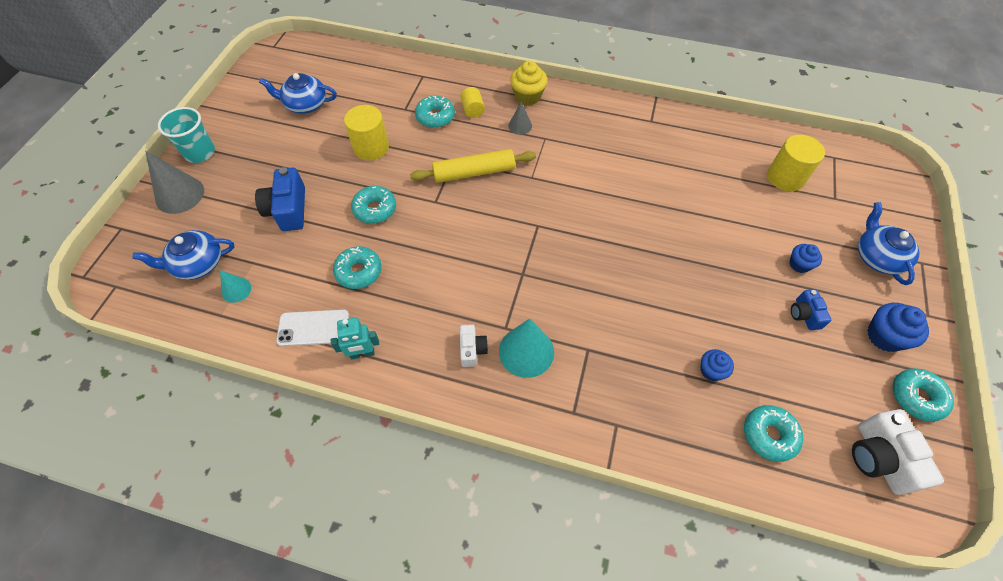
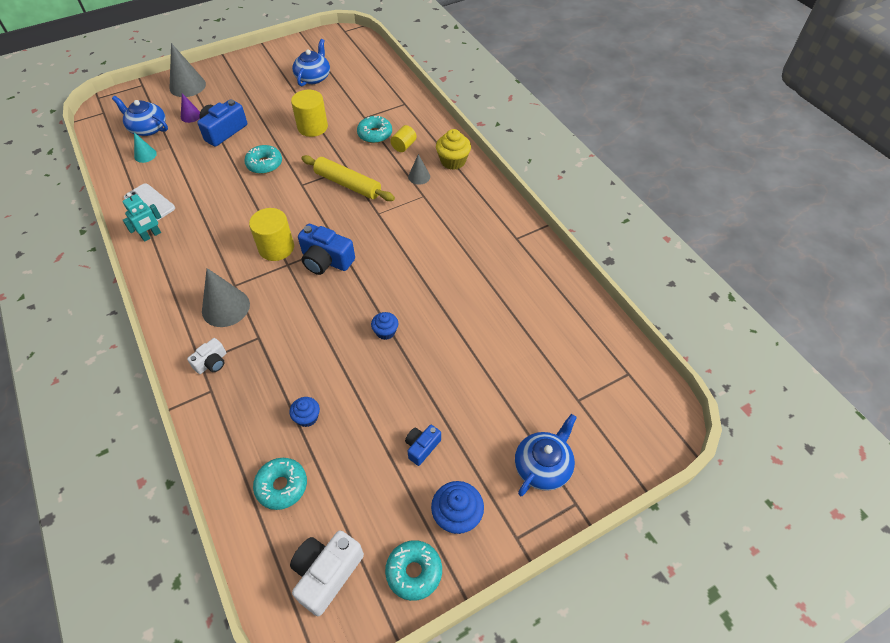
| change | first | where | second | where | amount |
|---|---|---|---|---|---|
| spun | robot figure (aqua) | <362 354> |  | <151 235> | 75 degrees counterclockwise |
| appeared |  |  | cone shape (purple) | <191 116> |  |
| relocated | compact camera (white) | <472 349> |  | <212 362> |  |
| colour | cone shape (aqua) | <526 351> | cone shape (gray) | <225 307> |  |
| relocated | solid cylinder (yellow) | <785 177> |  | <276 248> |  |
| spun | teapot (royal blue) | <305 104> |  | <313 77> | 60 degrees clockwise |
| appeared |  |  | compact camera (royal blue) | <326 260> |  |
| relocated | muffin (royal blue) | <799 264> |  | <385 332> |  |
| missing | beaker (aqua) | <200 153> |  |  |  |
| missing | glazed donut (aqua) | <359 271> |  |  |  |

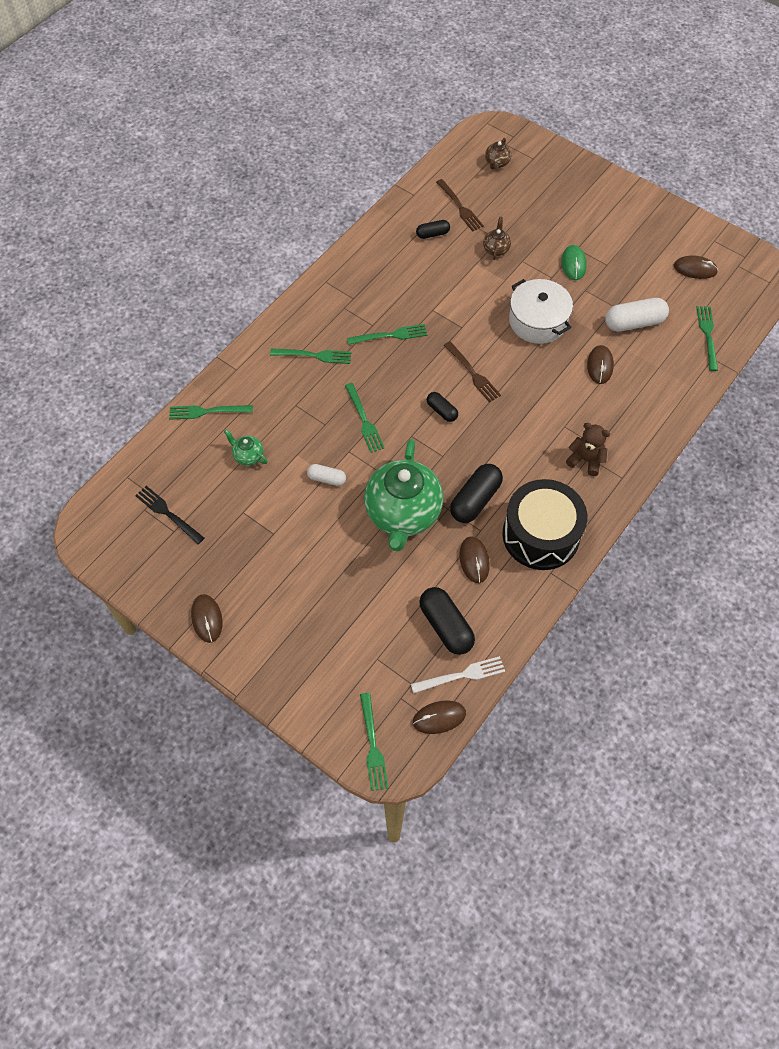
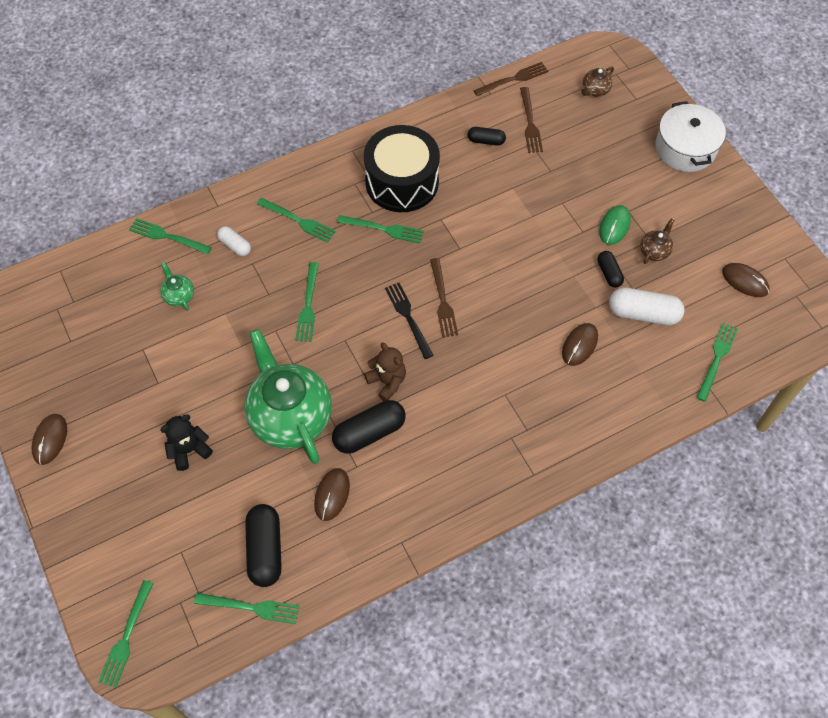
| change | first | where | second | where | amount |
|---|---|---|---|---|---|
| appeared |  |  | teddy (ebony) | <189 450> |  |
| colour | fork (white) | <462 675> | fork (leaf-green) | <251 607> |  |
| relocated | pill shape (white) | <327 479> |  | <235 245> |  |
| spun | teapot (leaf-green) | <403 514> |  | <290 416> | 120 degrees clockwise |
| relocated | drum (ebony) | <540 535> |  | <402 182> |  |
| relocated | teddy (russet) | <585 460> |  | <387 382> |  |
| relocated | fork (ebony) | <167 513> |  | <408 317> |  |
| appeared |  |  | fork (russet) | <513 79> |  |
| relocated | pill shape (ebony) | <442 411> |  | <609 273> |  |
| relocated | teapot (russet) | <496 249> |  | <654 251> |  |
| relocated | pot (white) | <538 321> |  | <685 148> |  |
| missing | PC mouse (russet) | <439 717> |  |  |  |

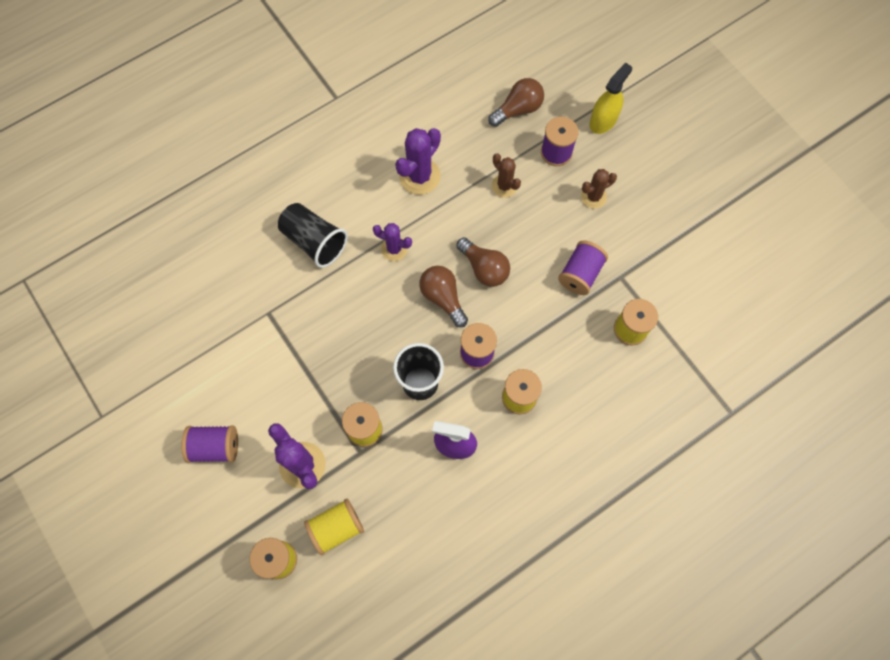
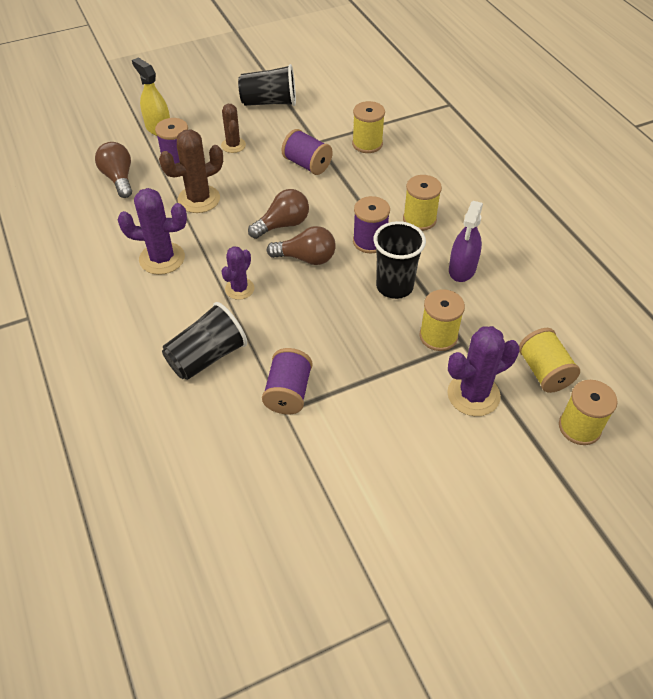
| change | first | where | second | where | amount |
|---|---|---|---|---|---|
| spun | cactus (purple) | <419 176> |  | <162 258> | 45 degrees counterclockwise |
| size | cactus (russet) | <504 186> |  | <199 199> | x1.60 |
| appeared |  |  | beaker (ebony) | <269 102> |  |
| relocated | bobbin (purple) | <215 447> |  | <288 392> |  |
| spun | light bulb (russet) | <443 298> |  | <306 258> | 150 degrees counterclockwise |

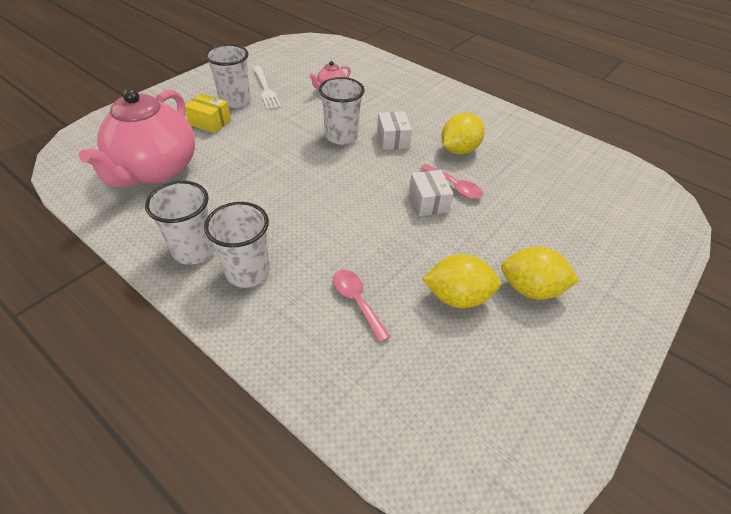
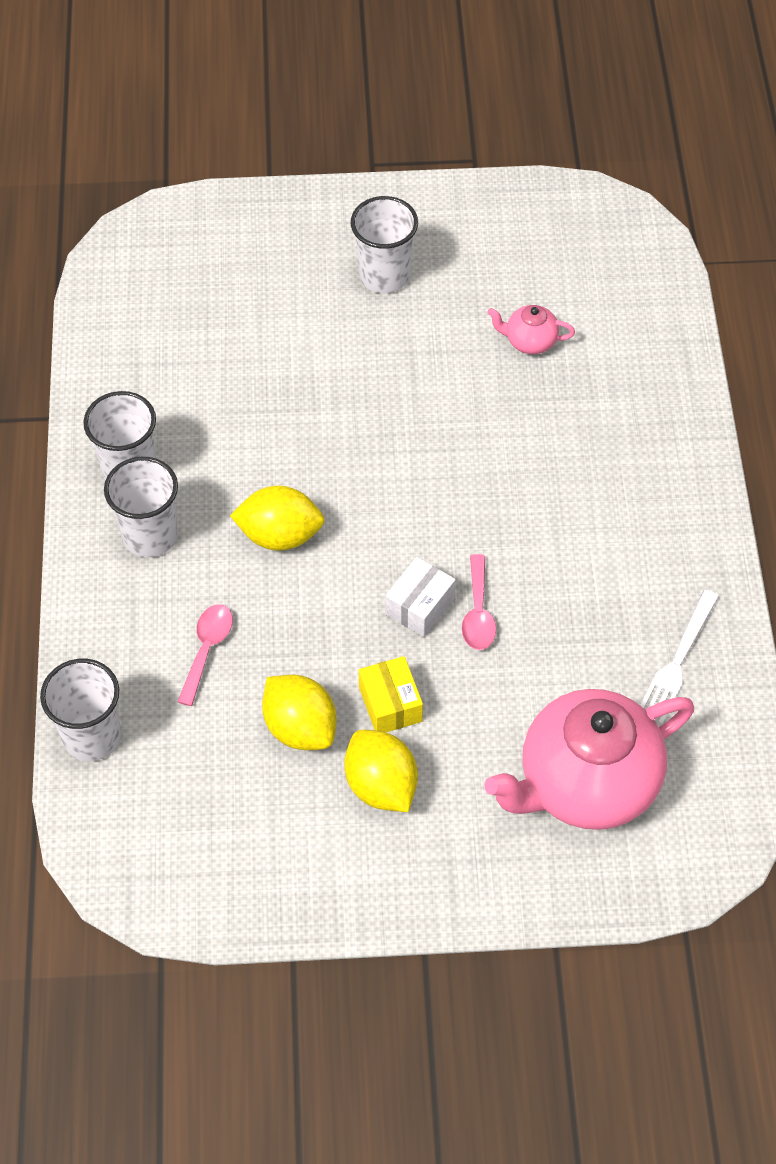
| change | first | where | second | where | amount |
|---|---|---|---|---|---|
| relocated | beaker (white) | <341 136> |  | <92 736> |  |
| relocated | lemon (yellow) | <459 150> |  | <280 535> |  |
| relocated | box (yellow) | <210 122> |  | <390 704> |  |
| relocated | teapot (rosy) | <156 170> |  | <585 784> |  |
| relocated | fork (white) | <265 89> |  | <677 661> |  |
| missing | box (white) | <393 139> |  |  |  |

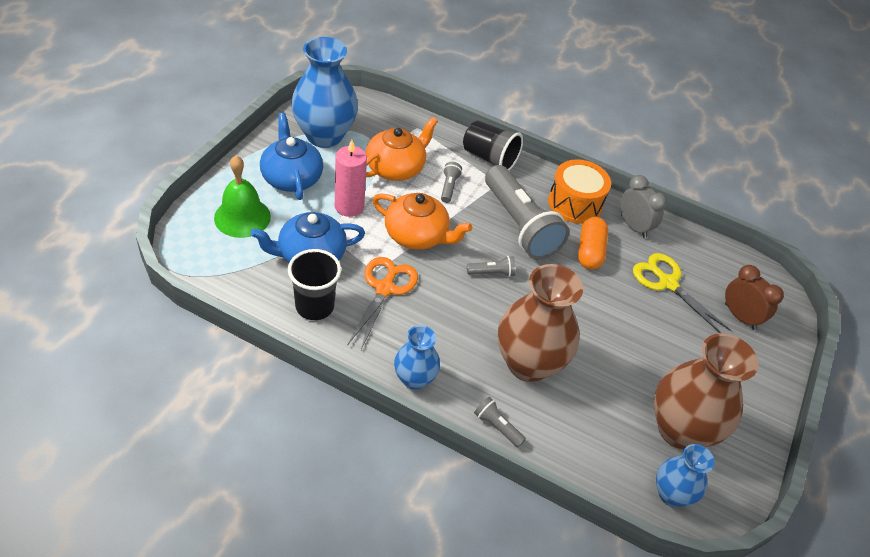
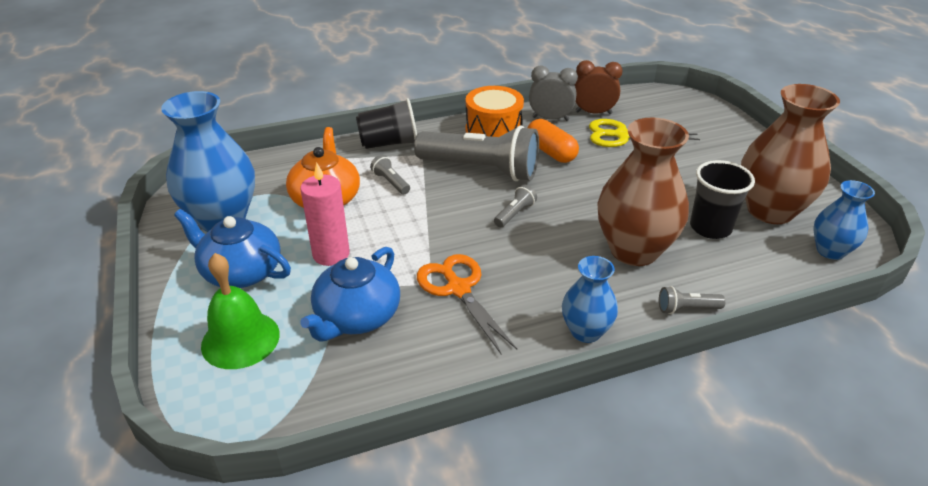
| change | first | where | second | where | amount |
|---|---|---|---|---|---|
| relocated | alarm clock (russet) | <740 316> |  | <593 112> |  |
| relocated | beaker (ebony) | <314 306> |  | <710 228> |  |
| missing | teapot (orange) | <417 235> |  |  |  |

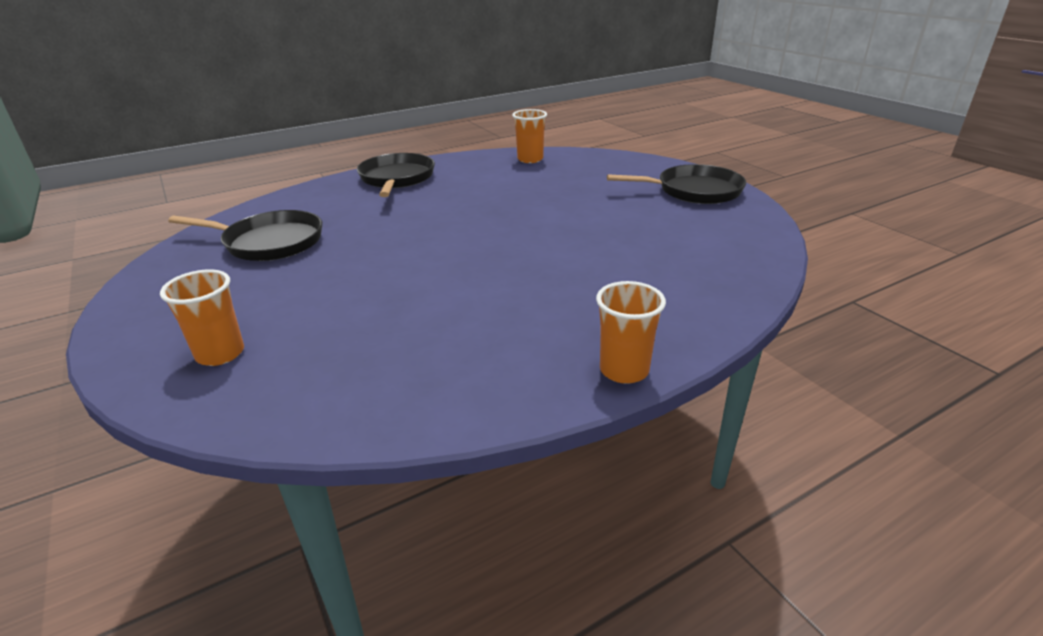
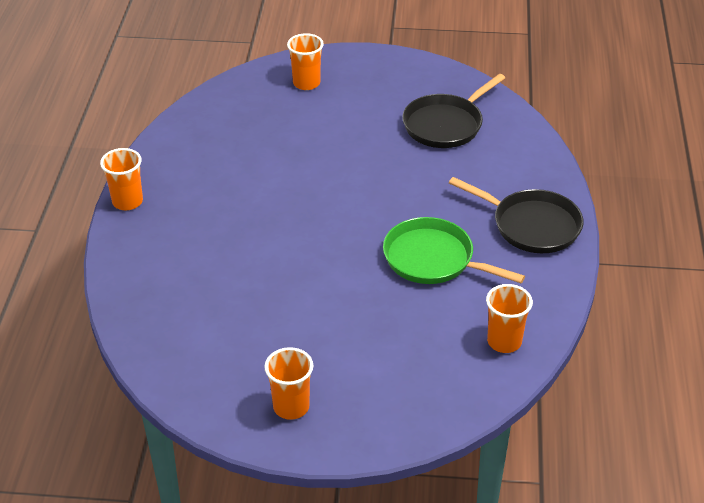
| change | first | where | second | where | amount |
|---|---|---|---|---|---|
| exchanged | skillet (ebony) | <694 191> | beaker (orange) | <291 407> |  |
| appeared |  |  | skillet (leaf-green) | <433 259> |  |

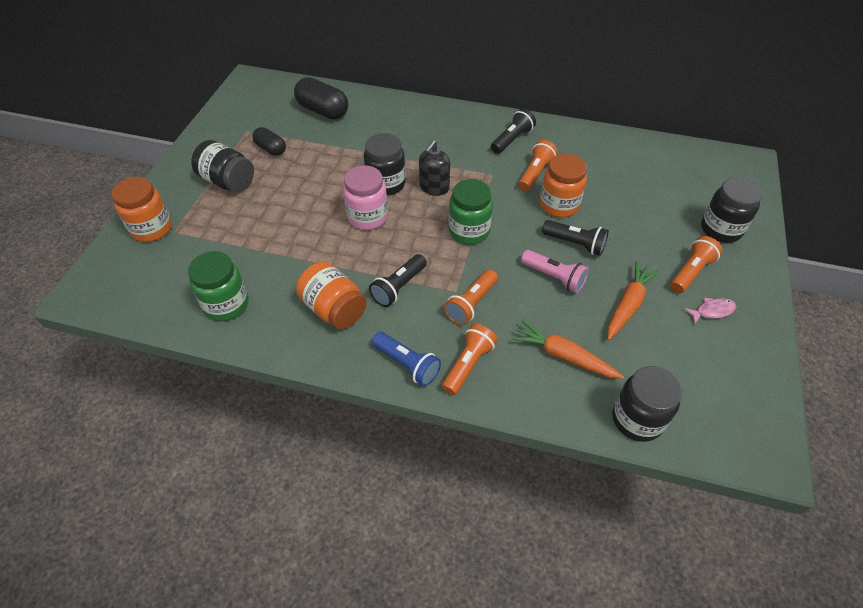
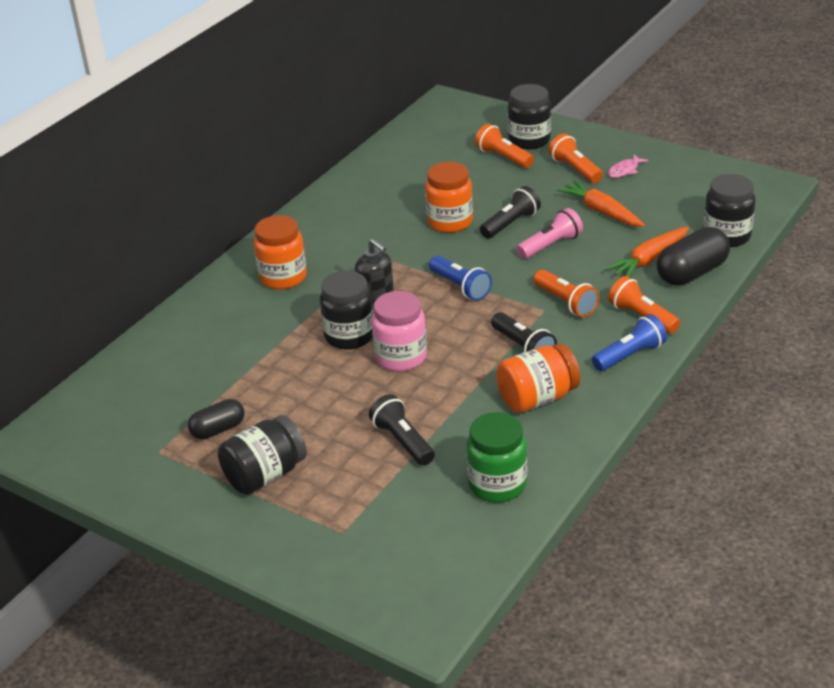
| change | first | where | second | where | amount |
|---|---|---|---|---|---|
| relocated | preserve jar (orange) | <152 229> |  | <283 277> |  |
| relocated | pocket torch (ebony) | <512 140> |  | <403 441> |  |
| exchanged | preserve jar (leaf-green) | <469 231> | pocket torch (royal blue) | <460 287> |  |
| relocated | pocket torch (orange) | <535 173> |  | <503 157> |  |
| spun | toy fish (rosy) | <712 311> |  | <624 170> | 135 degrees counterclockwise |
| relocated | pill shape (ebony) | <323 111> |  | <691 273> |  |

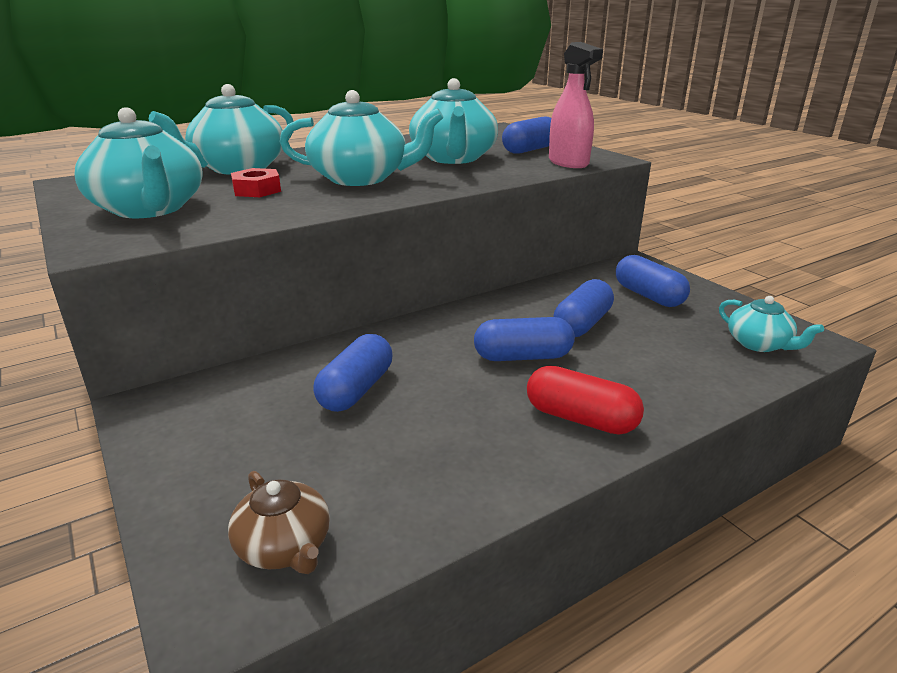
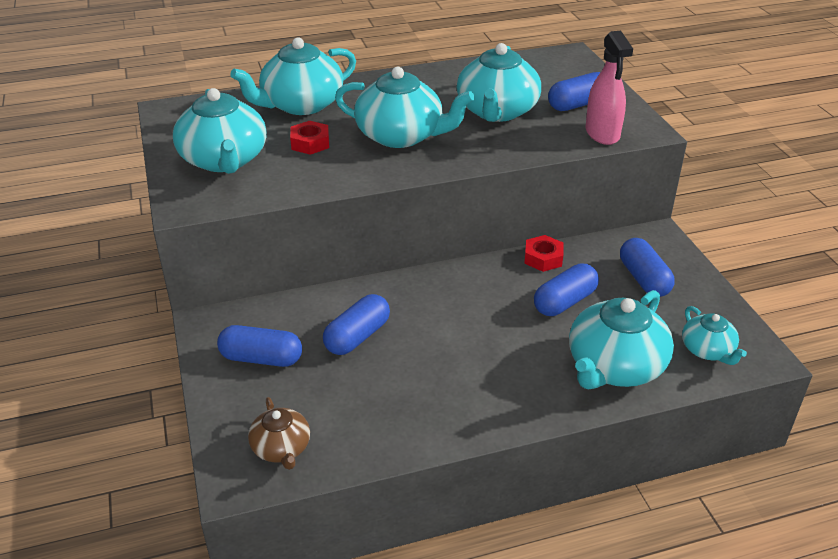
| change | first | where | second | where | amount |
|---|---|---|---|---|---|
| relocated | pill shape (royal blue) | <522 356> |  | <261 358> |  |
| appeared |  |  | hexagon nut (crimson) | <543 258> |  |
| appeared |  |  | teapot (aqua) | <614 366> |  |
| missing | pill shape (crimson) | <580 419> |  |  |  |

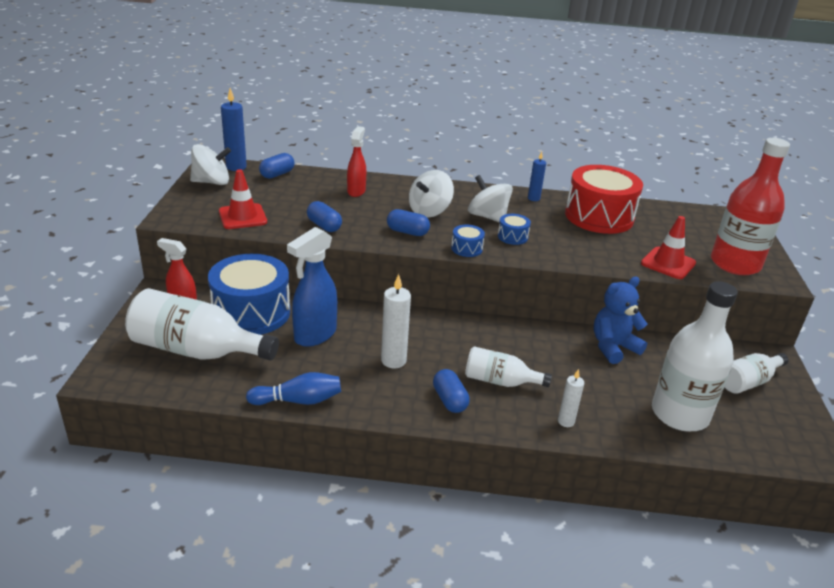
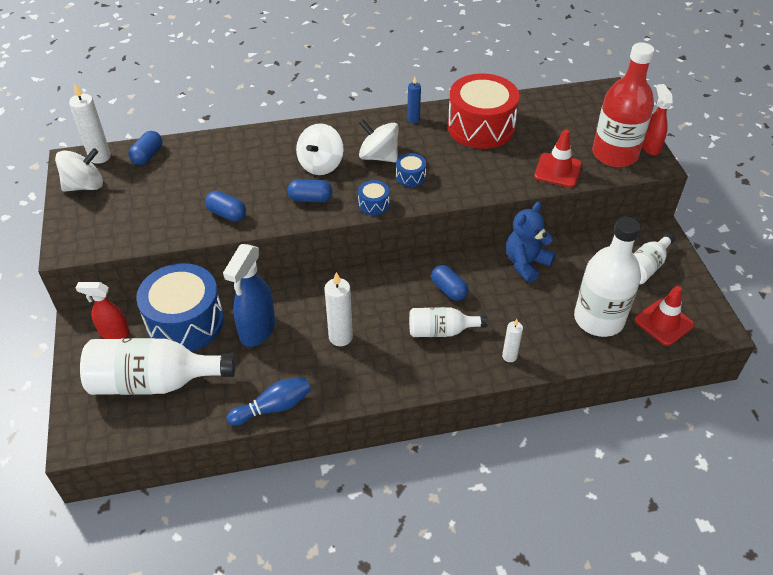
| change | first | where | second | where | amount |
|---|---|---|---|---|---|
| colour | pillar candle (royal blue) | <236 167> | pillar candle (white) | <100 157> |  |
| relocated | pill shape (royal blue) | <449 400> |  | <449 290> |  |
| relocated | safety cone (crimson) | <242 217> |  | <664 322> |  |
| relocated | spray bottle (crimson) | <356 191> |  | <650 147> |  |

